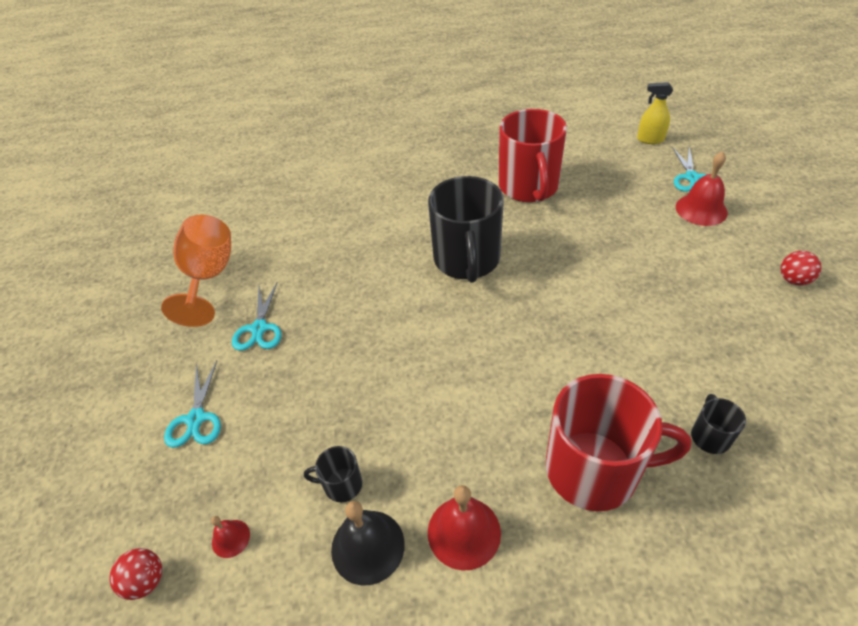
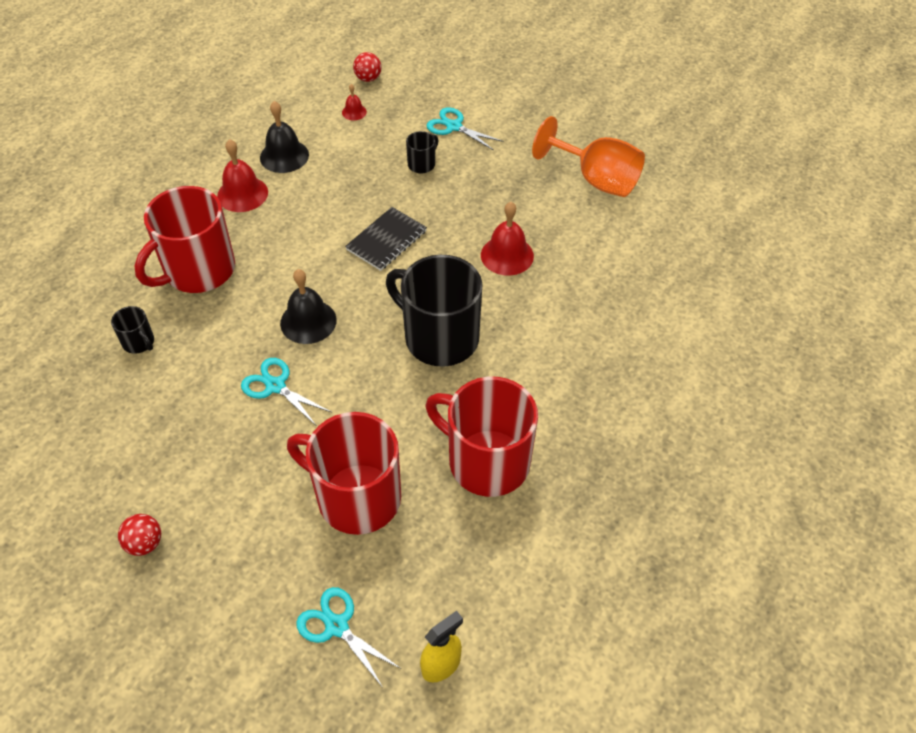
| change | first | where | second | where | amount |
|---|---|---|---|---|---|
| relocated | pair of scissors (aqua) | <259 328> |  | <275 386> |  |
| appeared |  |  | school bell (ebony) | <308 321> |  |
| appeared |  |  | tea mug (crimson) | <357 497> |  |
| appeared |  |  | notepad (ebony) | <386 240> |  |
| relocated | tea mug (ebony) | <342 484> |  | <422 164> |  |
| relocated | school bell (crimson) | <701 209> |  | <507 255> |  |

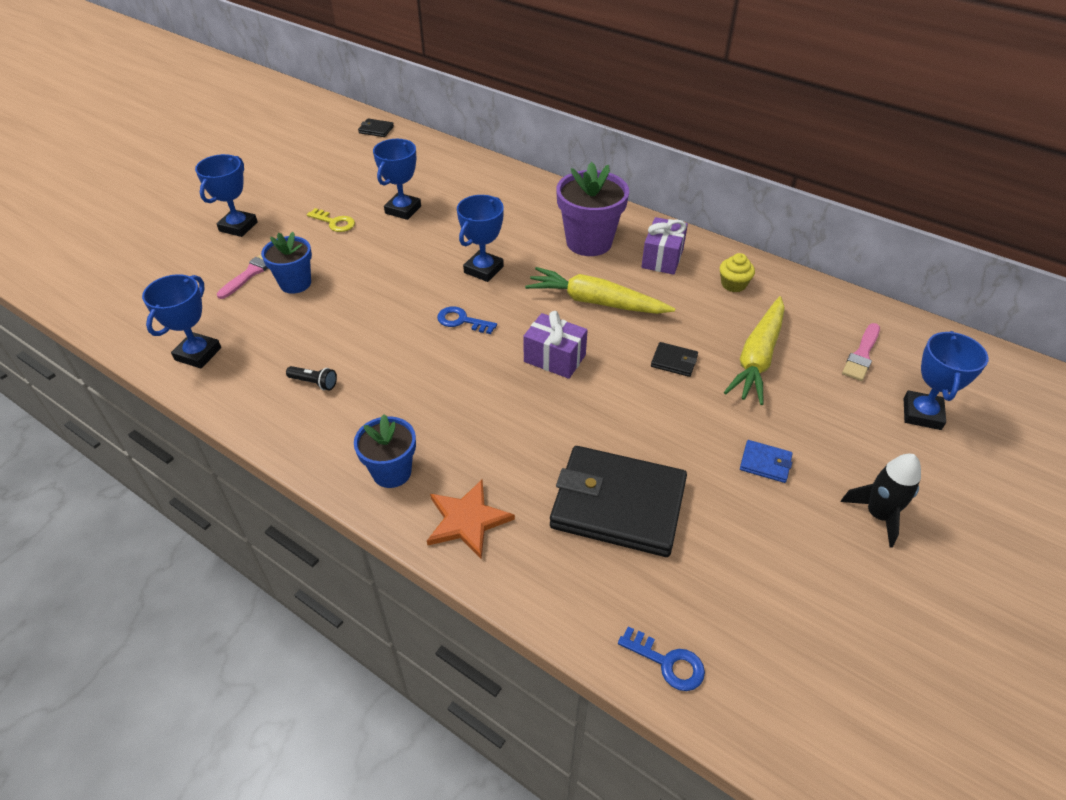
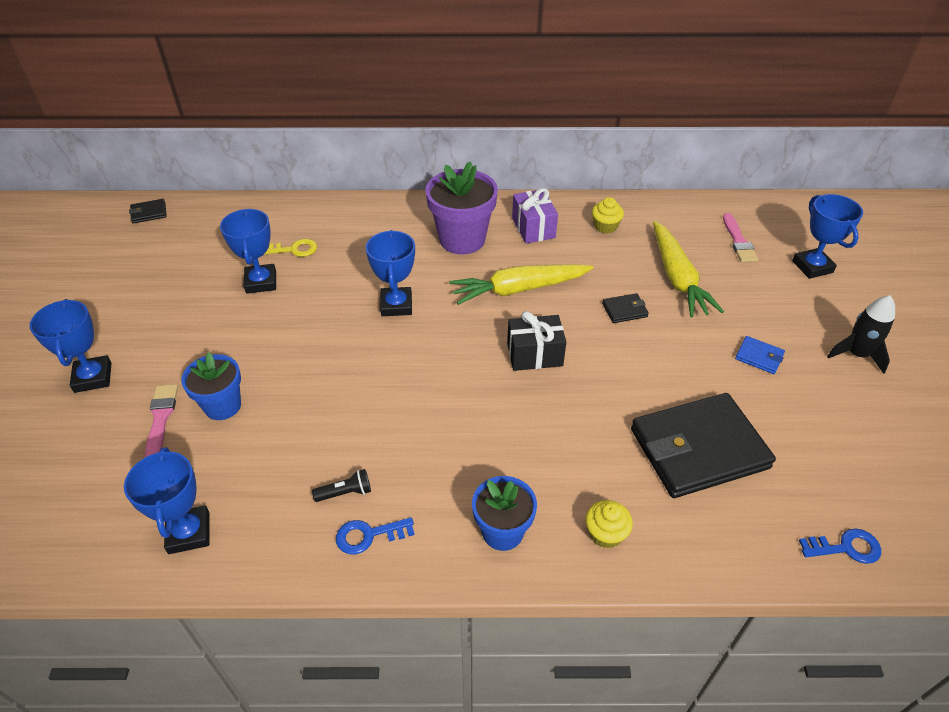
| change | first | where | second | where | amount |
|---|---|---|---|---|---|
| relocated | key (yellow) | <335 222> |  | <294 249> |  |
| relocated | key (royal blue) | <461 321> |  | <368 535> |  |
| colour | present (purple) | <554 358> | present (ebony) | <534 354> |  |
| exchanged | five-pointed star (orange) | <467 520> | muffin (yellow) | <605 533> |  |
| spun | card wallet (royal blue) | <765 463> |  | <759 357> | 45 degrees clockwise |

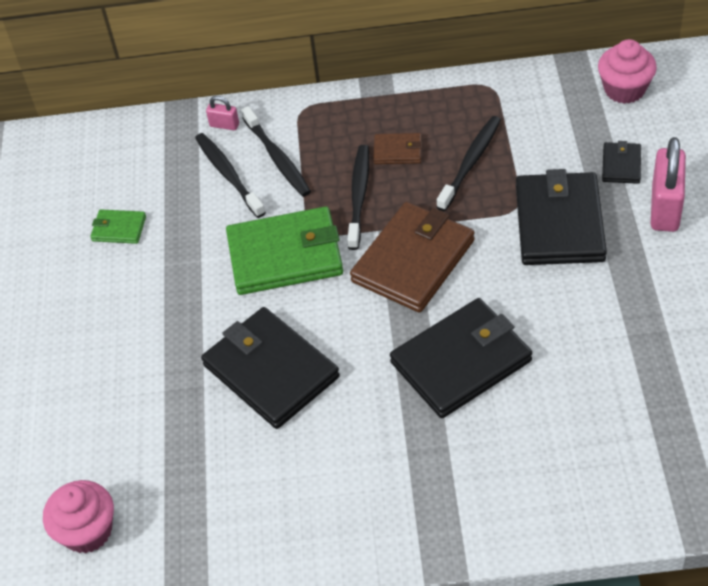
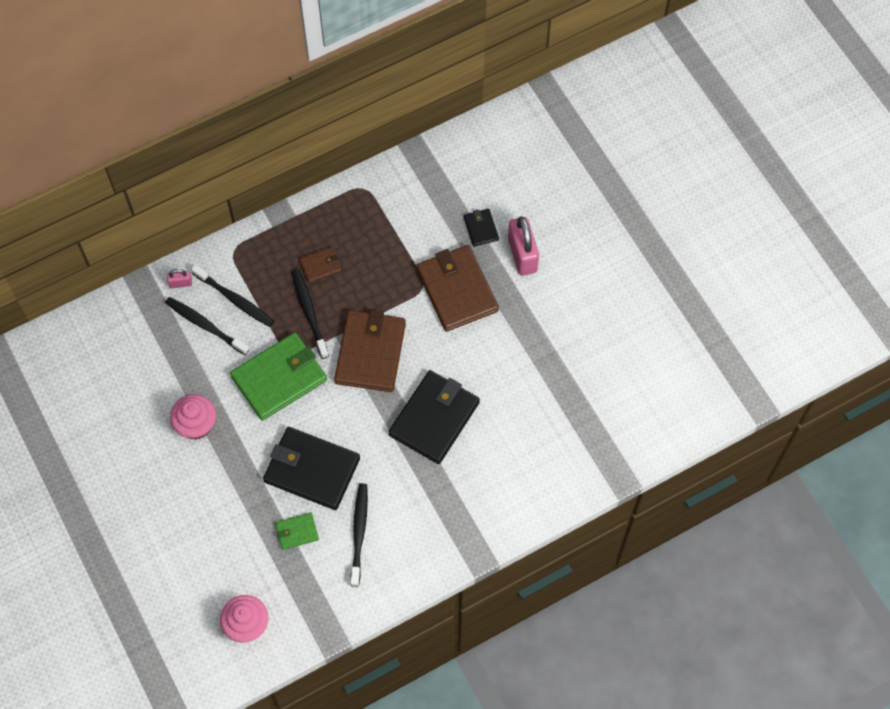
| change | first | where | second | where | amount |
|---|---|---|---|---|---|
| relocated | muffin (rosy) | <624 89> |  | <196 424> |  |
| relocated | card wallet (leaf-green) | <119 229> |  | <297 532> |  |
| relocated | toothbrush (ebony) | <471 162> |  | <359 532> |  |
| colour | card wallet (ebony) | <559 223> | card wallet (russet) | <457 290> |  |

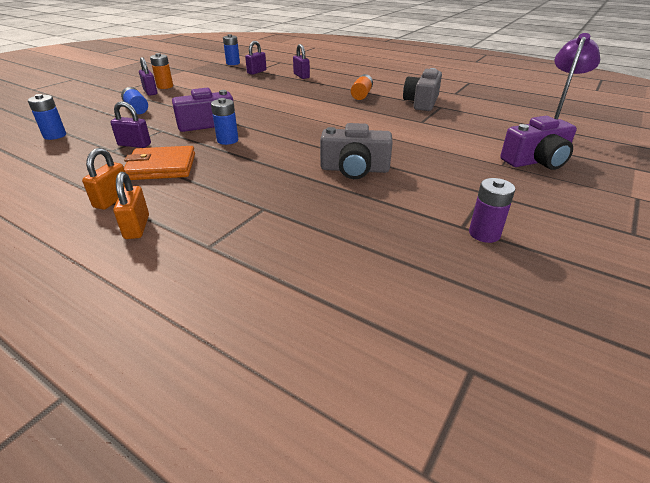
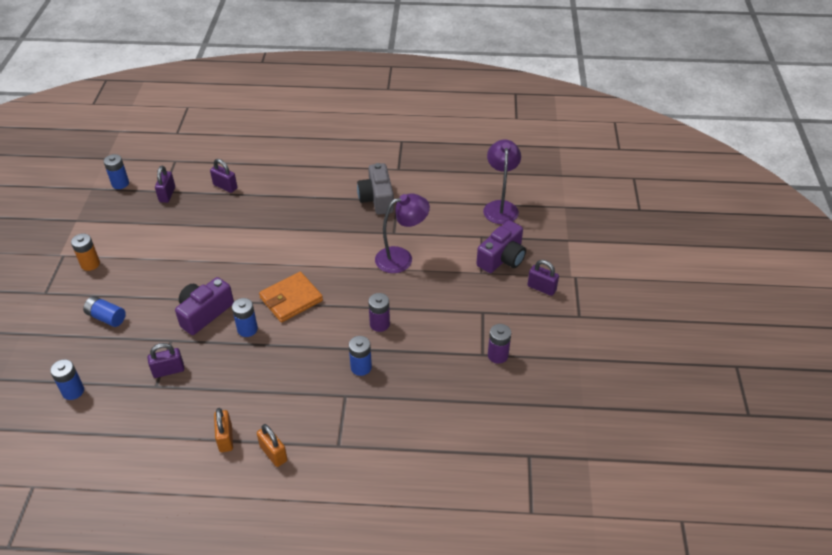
| change | first | where | second | where | amount |
|---|---|---|---|---|---|
| relocated | card wallet (orange) | <161 167> |  | <291 299> |  |
| appeared |  |  | AA battery (royal blue) | <361 367> |  |
| exchanged | compact camera (gray) | <354 169> | AA battery (purple) | <379 324> |  |
| appeared |  |  | reading lamp (purple) | <401 258> |  |
| relocated | padlock (purple) | <150 92> |  | <541 288> |  |
| missing | AA battery (orange) | <361 95> |  |  |  |

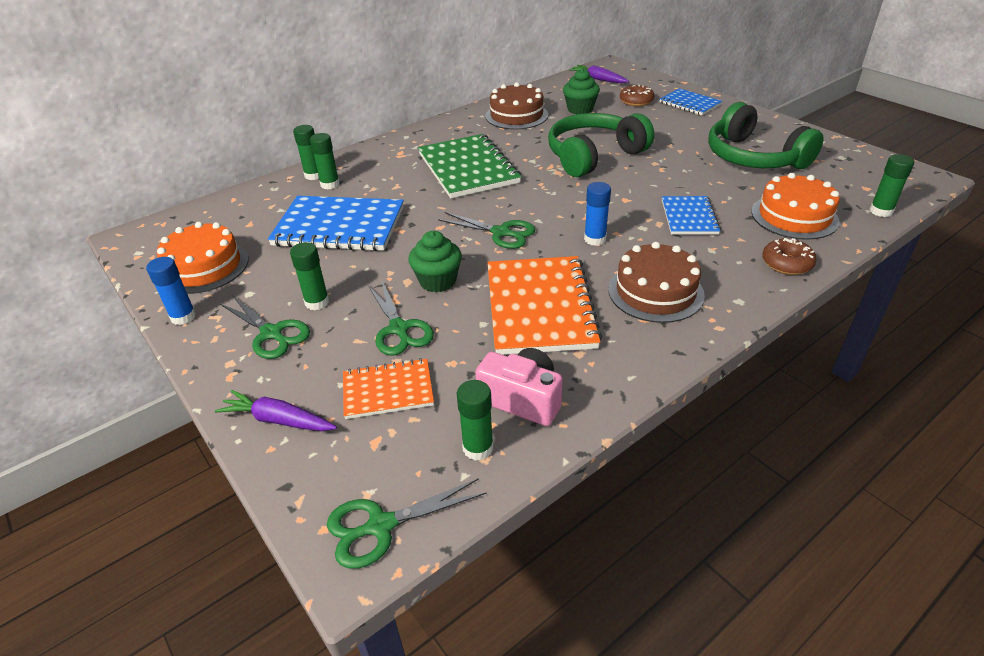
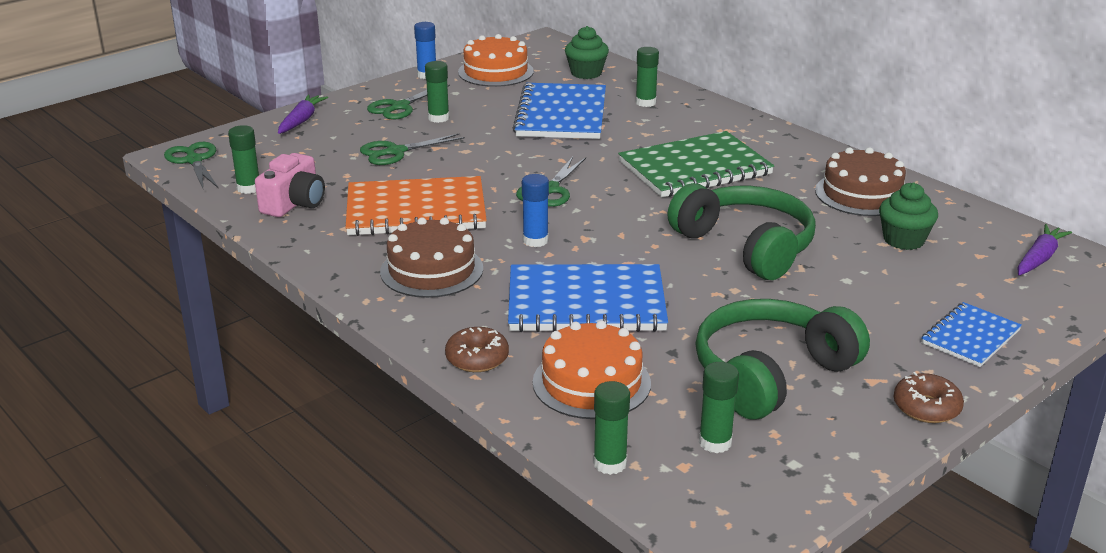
| change | first | where | second | where | amount |
|---|---|---|---|---|---|
| size | notepad (royal blue) | <689 217> |  | <586 303> | x1.79 |
| relocated | muffin (leaf-green) | <437 281> |  | <586 73> |  |
| relocated | glue stick (leaf-green) | <314 175> |  | <715 442> |  |
| relocated | glazed donut (russet) | <636 101> |  | <926 407> |  |
| missing | notepad (orange) | <388 390> |  |  |  |

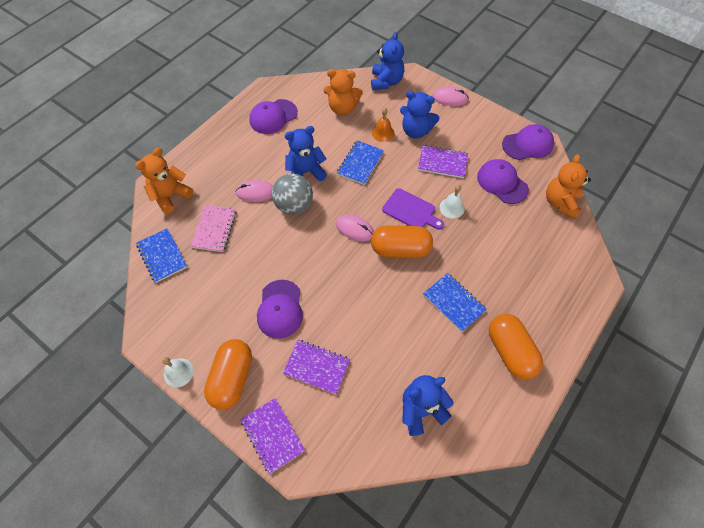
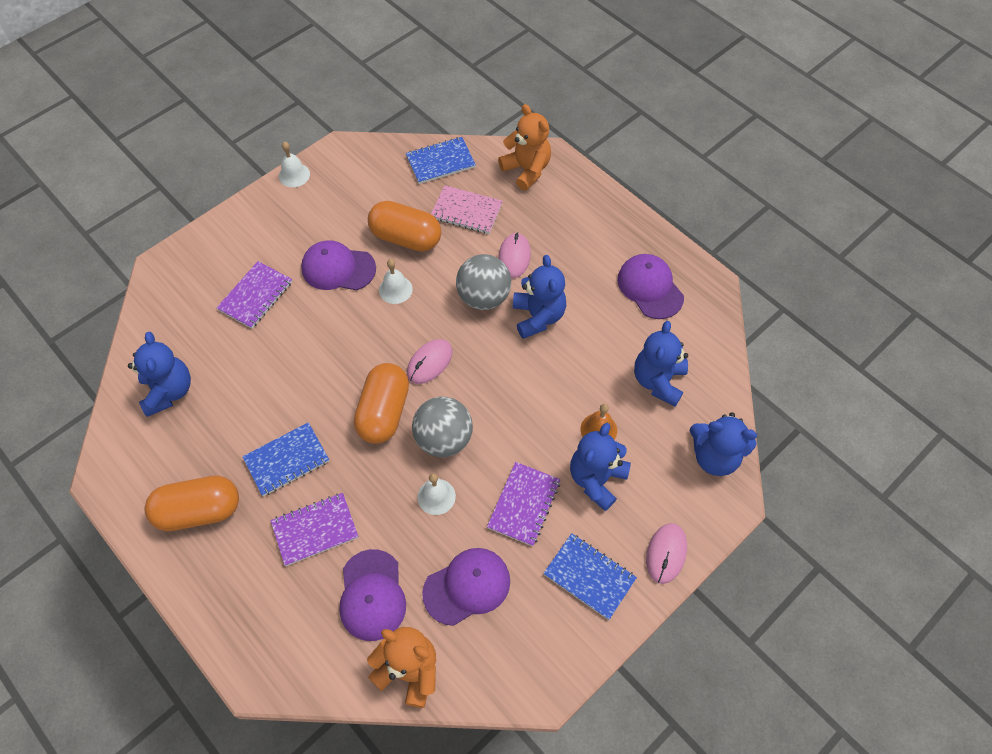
| change | first | where | second | where | amount |
|---|---|---|---|---|---|
| relocated | notepad (purple) | <272 435> |  | <315 530> |  |
| relocated | baseball cap (purple) | <527 144> |  | <372 595> |  |
| relocated | pill shape (orange) | <232 378> |  | <406 238> |  |
| appeared |  |  | school bell (white) | <395 289> |  |
| exchanged | bread board (purple) | <411 210> | sphere (gray) | <443 439> |  |
| relocated | notepad (royal blue) | <360 163> |  | <589 576> |  |
| colour | teddy (orange) | <342 108> | teddy (royal blue) | <658 381> |  |

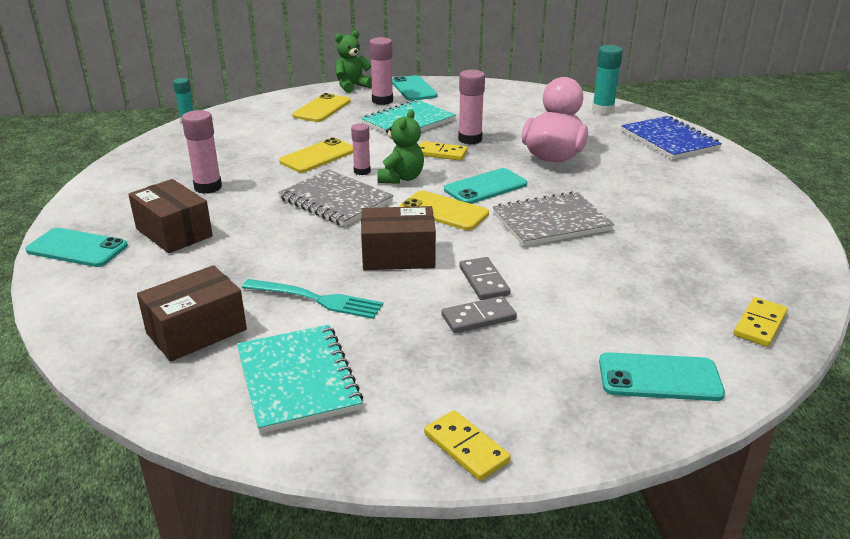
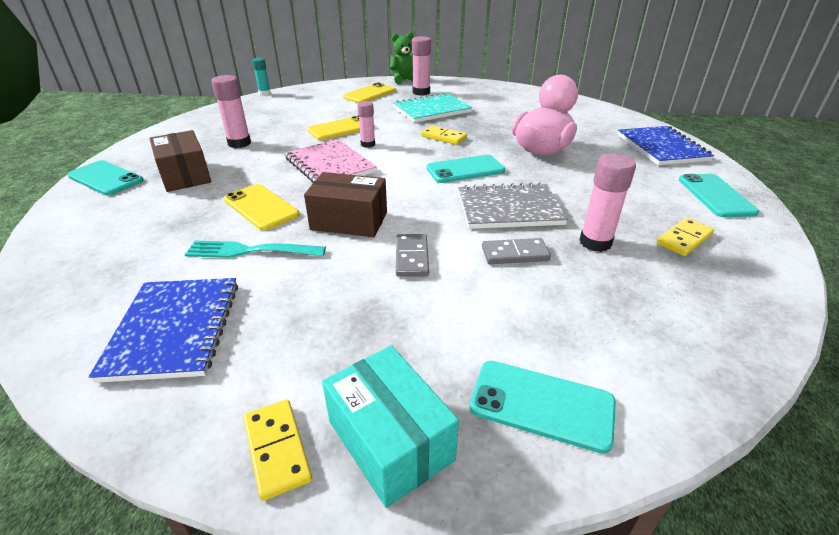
| change | first | where | second | where | amount |
|---|---|---|---|---|---|
| colour | notepad (aqua) | <297 380> | notepad (royal blue) | <174 329> |  |
| spun | fork (aqua) | <316 299> |  | <250 251> | 150 degrees clockwise |
| relocated | mobile phone (yellow) | <443 211> |  | <261 207> |  |
| colour | notepad (gray) | <335 200> | notepad (rosy) | <330 165> |  |
| appeared |  |  | box (aqua) | <390 440> |  |
| relocated | domino piece (gray) | <478 317> |  | <515 254> |  |
| relocated | glue stick (rosy) | <470 139> |  | <595 242> |  |
| relocated | domino piece (yellow) | <759 324> |  | <684 239> |  |
| relocated | mobile phone (aqua) | <413 89> |  | <715 196> |  |
| missing | box (russet) | <196 331> |  |  |  |
| missing | teddy (leaf-green) | <401 178> |  |  |  |
| missing | glue stick (aqua) | <603 110> |  |  |  |

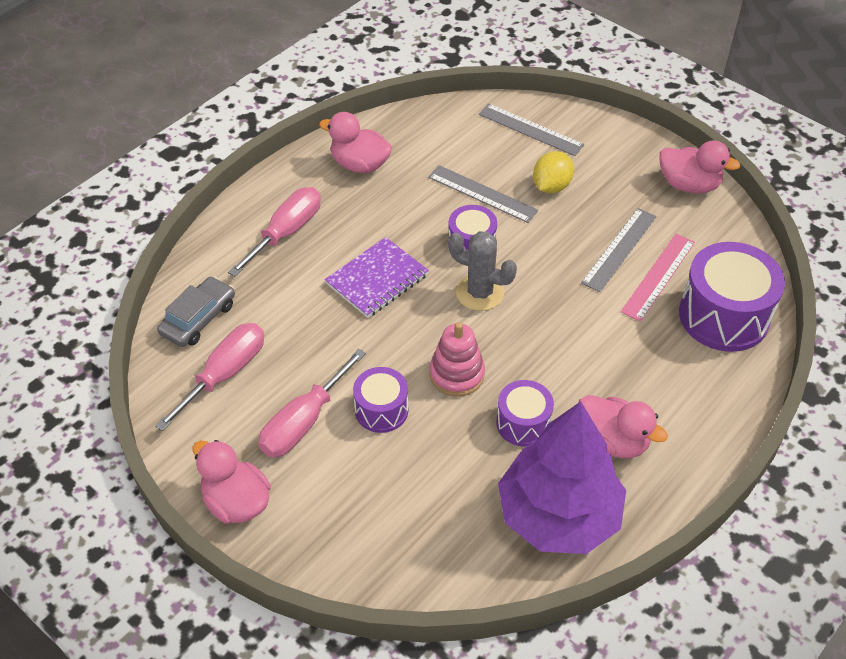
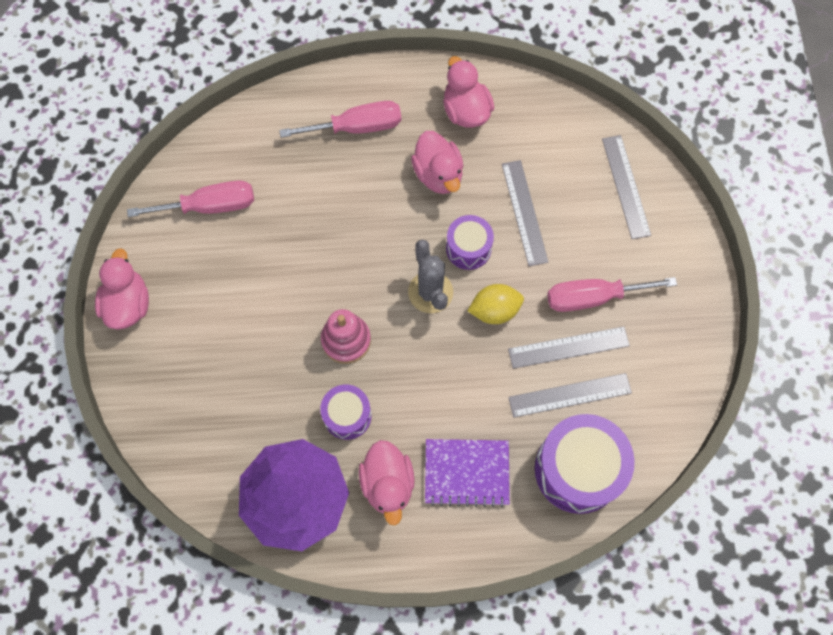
| change | first | where | second | where | amount |
|---|---|---|---|---|---|
| relocated | rubber duck (rosy) | <689 185> |  | <438 174> |  |
| relocated | notepad (purple) | <377 279> |  | <466 472> |  |
| relocated | lemon (yellow) | <551 186> |  | <494 310> |  |
| colour | measuring stick (rosy) | <658 276> | measuring stick (gray) | <570 395> |  |
| relocated | flat screwdriver (rosy) | <303 422> |  | <593 297> |  |
| missing | automobile (gray) | <198 319> |  |  |  |
| missing | drum (purple) | <381 410> |  |  |  |

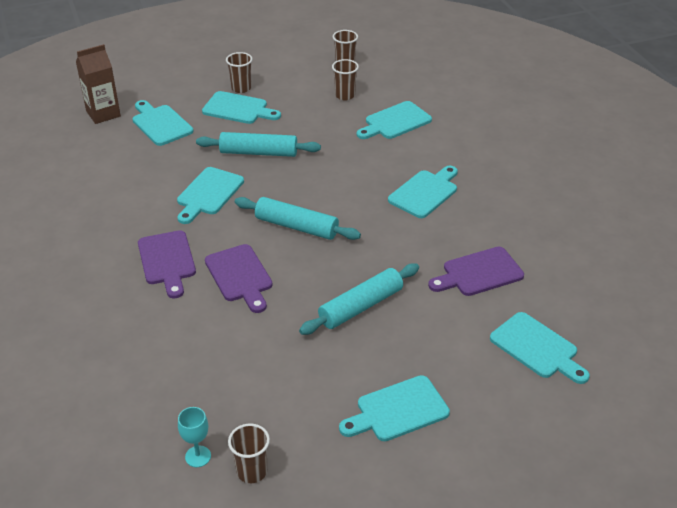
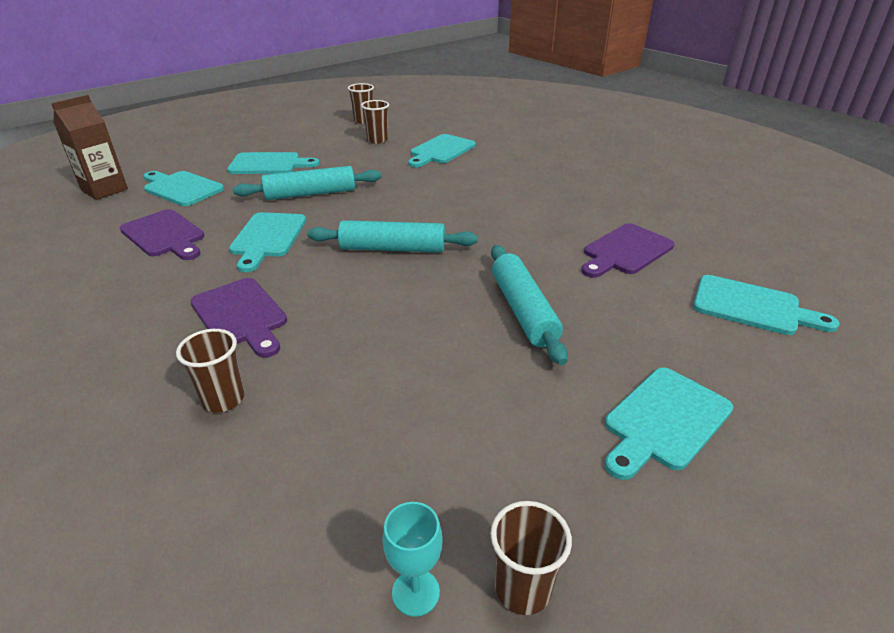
| change | first | where | second | where | amount |
|---|---|---|---|---|---|
| relocated | bread board (purple) | <240 276> |  | <165 235> |  |
| relocated | beaker (russet) | <241 88> |  | <223 399> |  |
| spun | pastry roller (aqua) | <361 306> |  | <523 311> | 45 degrees counterclockwise |
| missing | bread board (aqua) | <425 192> |  |  |  |

